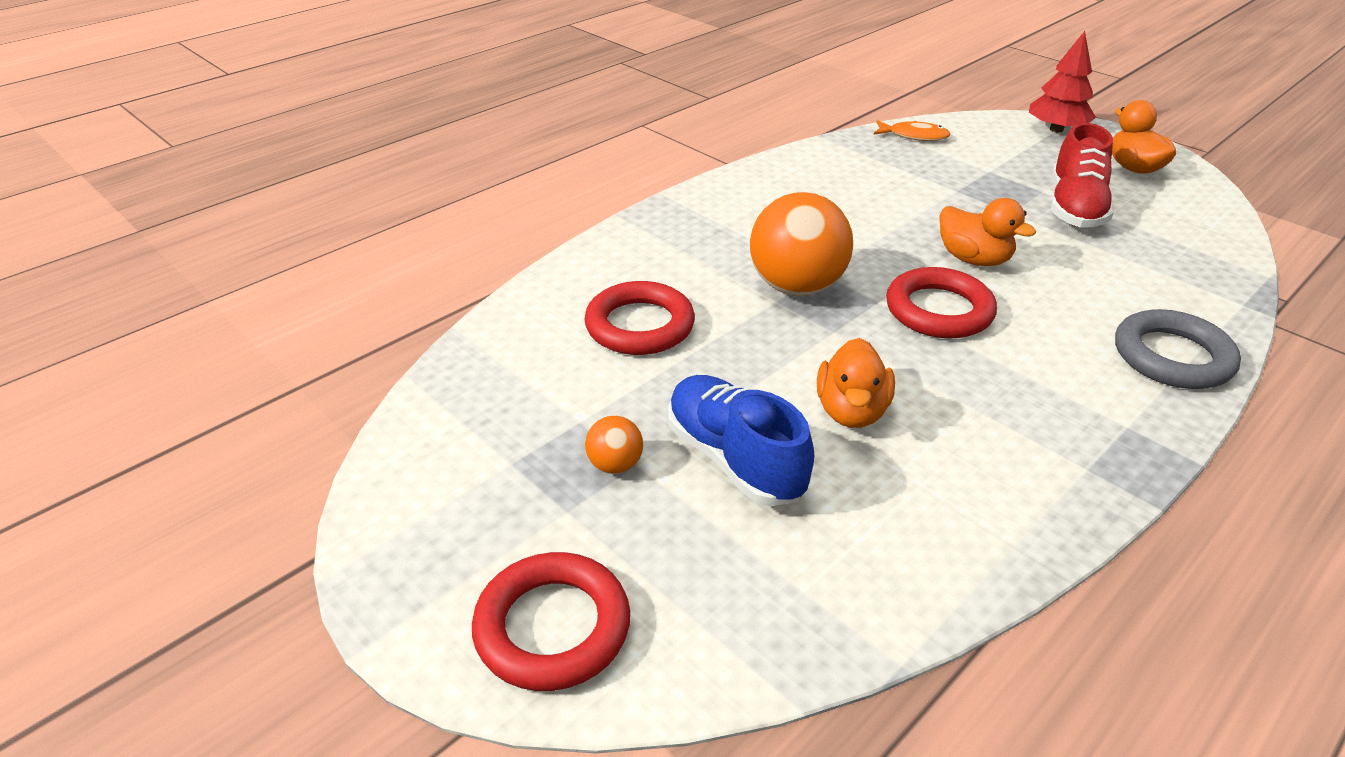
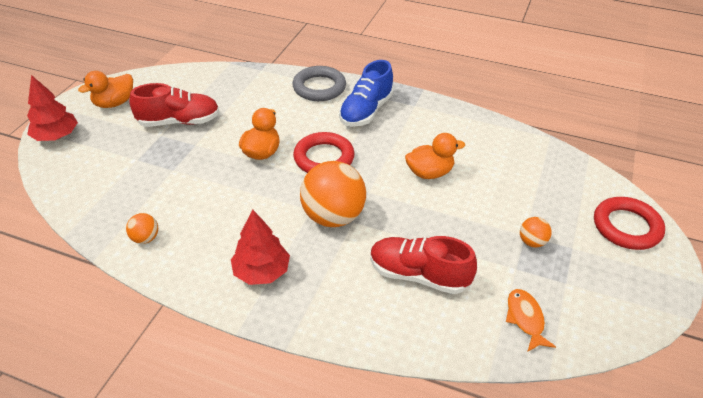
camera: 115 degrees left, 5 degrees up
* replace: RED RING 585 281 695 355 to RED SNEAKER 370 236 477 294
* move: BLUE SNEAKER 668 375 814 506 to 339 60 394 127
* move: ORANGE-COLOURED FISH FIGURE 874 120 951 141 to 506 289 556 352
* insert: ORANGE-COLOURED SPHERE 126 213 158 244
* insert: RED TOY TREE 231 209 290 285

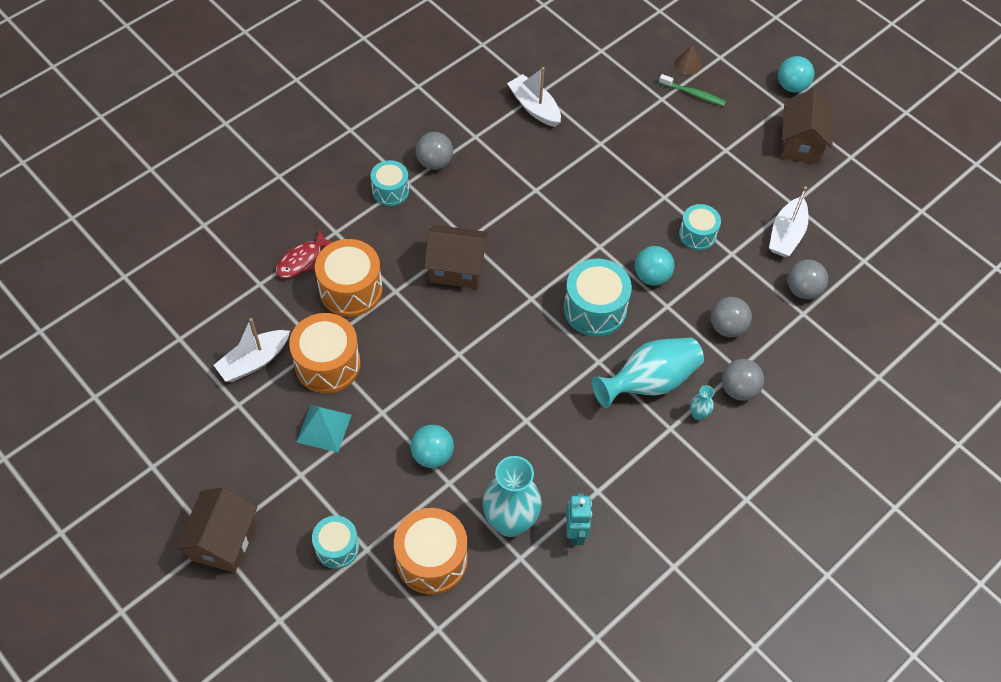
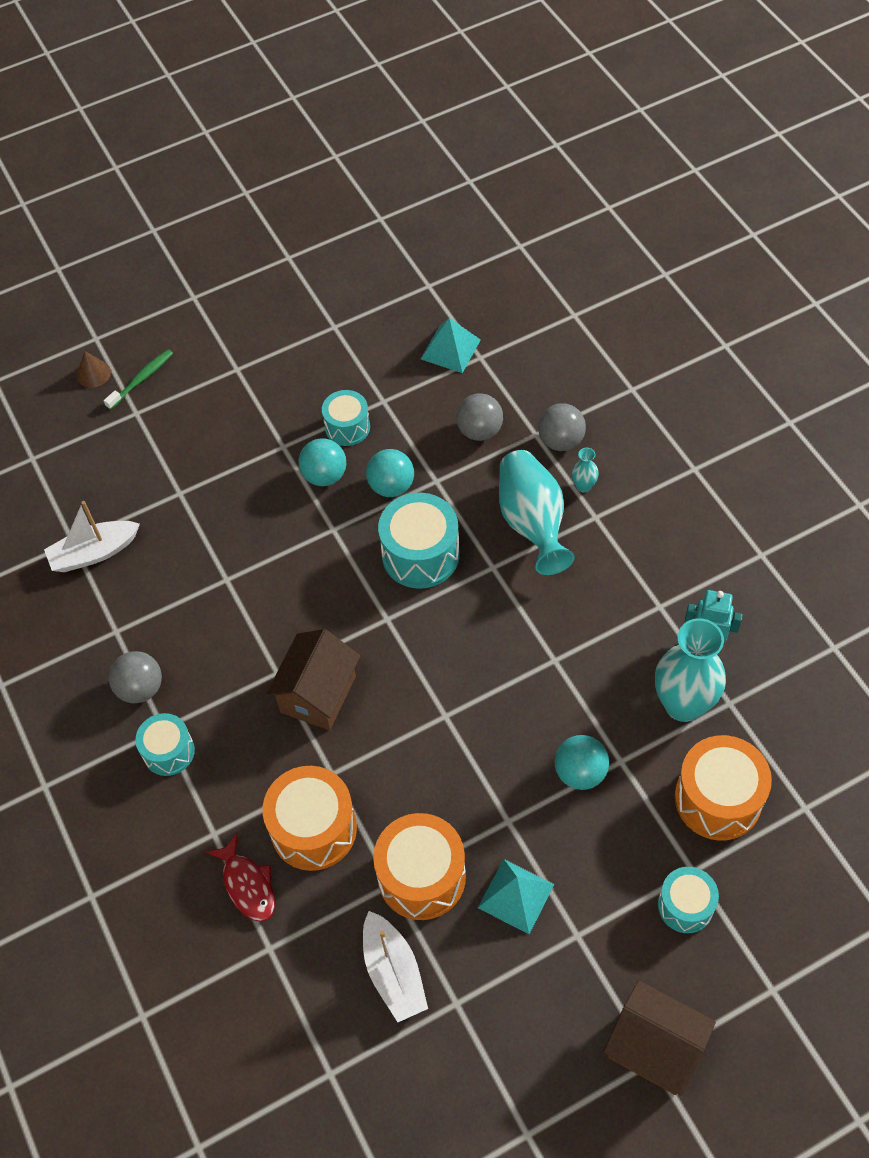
camera: 70 degrees left, 0 degrees up
* delete: WHITE TOY BOAT 769 186 809 257
* move: TEAL SPHERE 778 56 814 93 to 298 438 346 486
* delete: BROWN TOY HOUSE 780 89 834 164
* replace: ASH-GREY SPHERE 787 260 828 299 to TEAL PYRAMID SHAPE 421 318 480 373

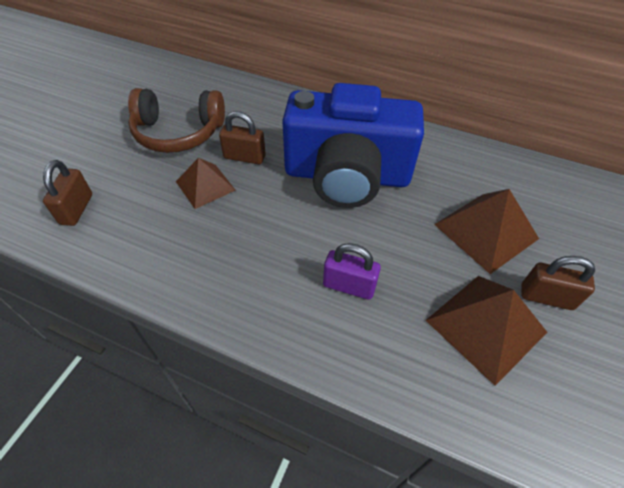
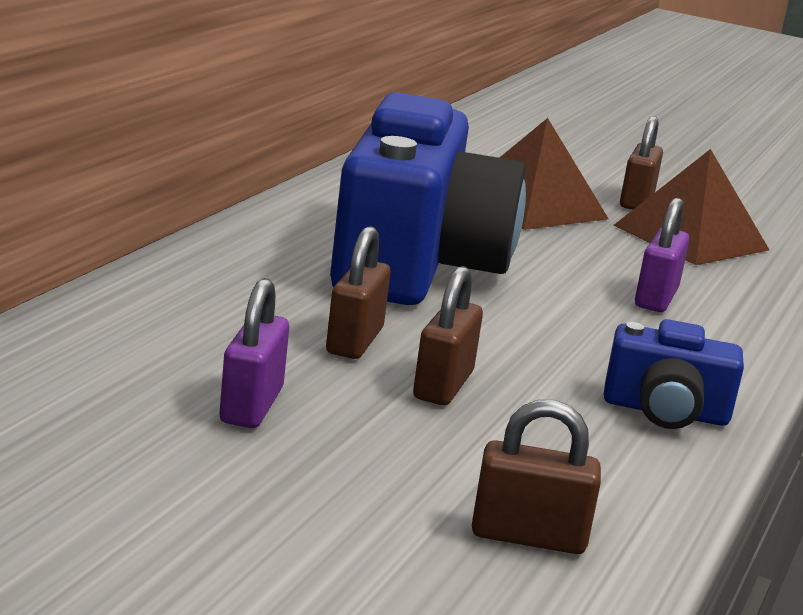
camera: 90 degrees left, 30 degrees down
* replace: BROWN OVER-EAR HEADPHONES 128 88 225 153 to PURPLE PADLOCK 219 278 289 428
* replace: BROWN PYRAMID SHAPE 176 158 236 209 to BROWN PADLOCK 413 266 483 405
* insert: BLUE CAMERA 604 319 744 429

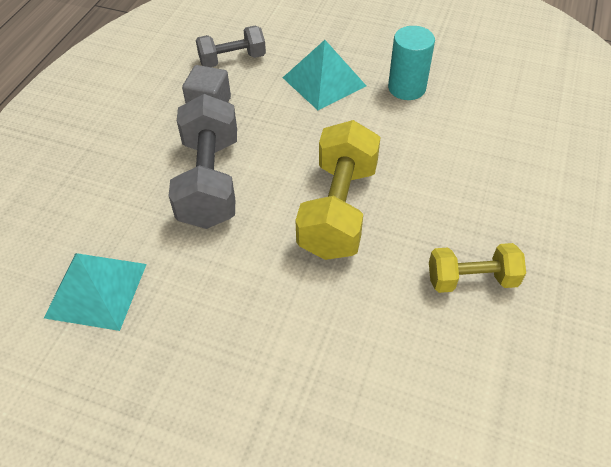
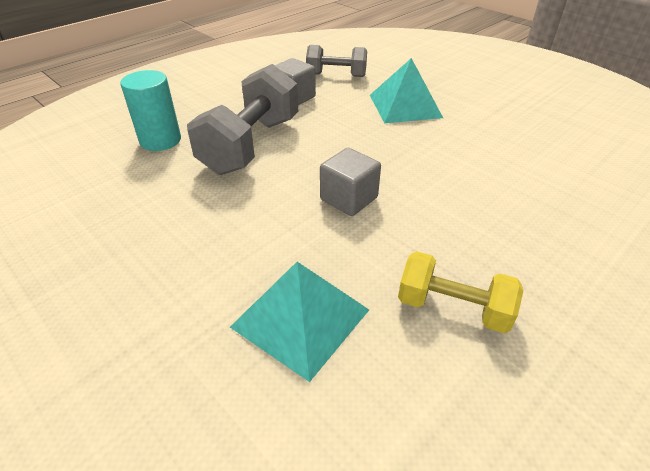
camera: 25 degrees right, 10 degrees down
* move: TEAL PYRAMID SHAPE 44 253 147 331 to 230 262 369 382
* replace: GOLDEN HAND WEIGHT 295 120 381 260 to ASH-GREY BLOCK 320 148 381 216
* move: TEAL CYLINDER 388 26 435 100 to 120 70 181 151

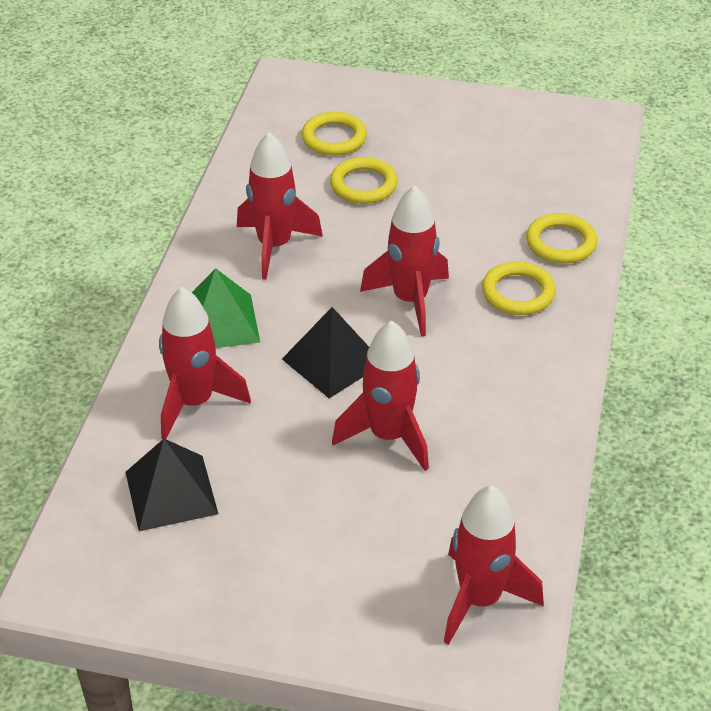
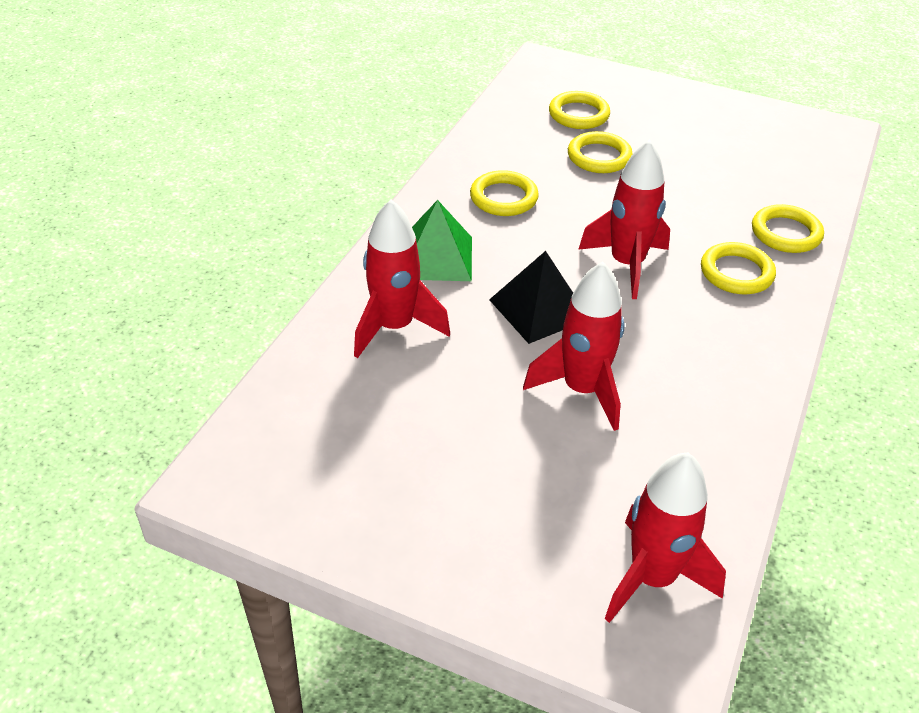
camera: 10 degrees right, 0 degrees up
* delete: EBONY PYRAMID SHAPE 126 439 218 531
* replace: RED ROCKET 237 132 323 280 to GOLDEN RING 470 170 539 216

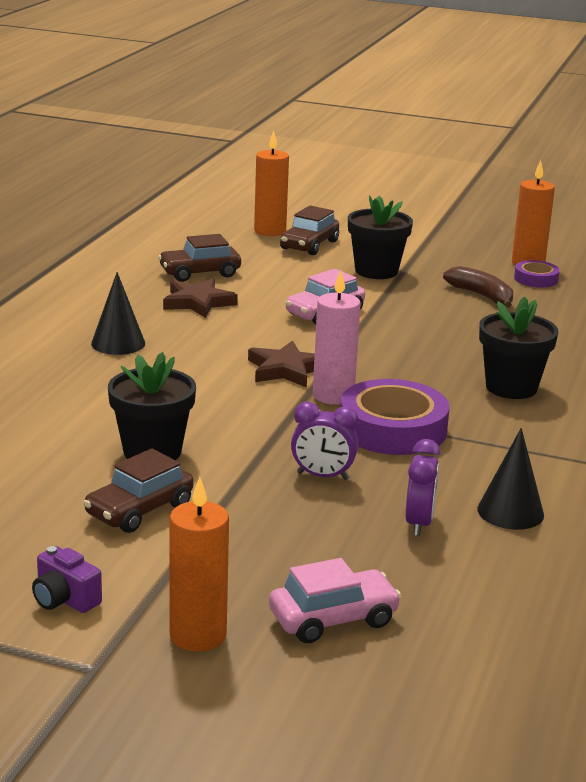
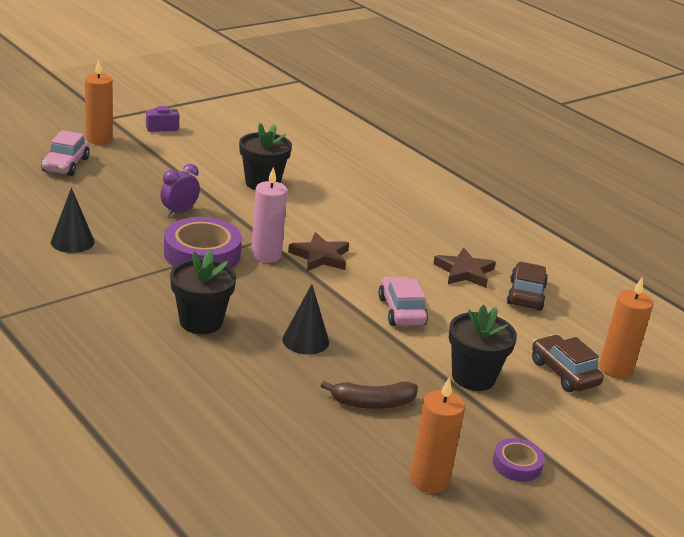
camera: 120 degrees right, 5 degrees up
* delete: BROWN TOY CAR 83 448 194 533
* move: EBONY CONE 91 272 145 355 to 282 284 329 355
* delete: PURPLE BEDSIDE CLOCK 405 439 441 536
* move: PURPLE STICKY TAPE 514 260 560 288 to 493 438 545 482

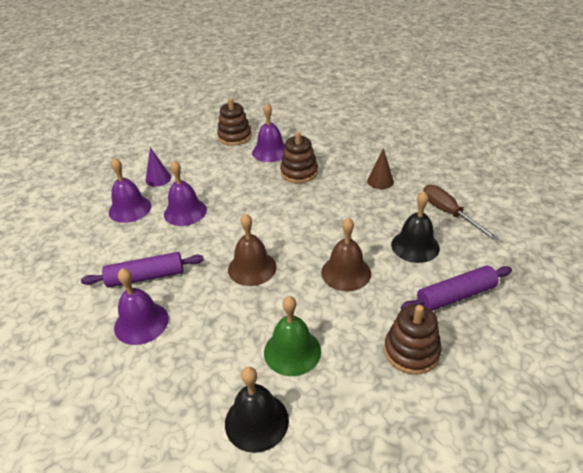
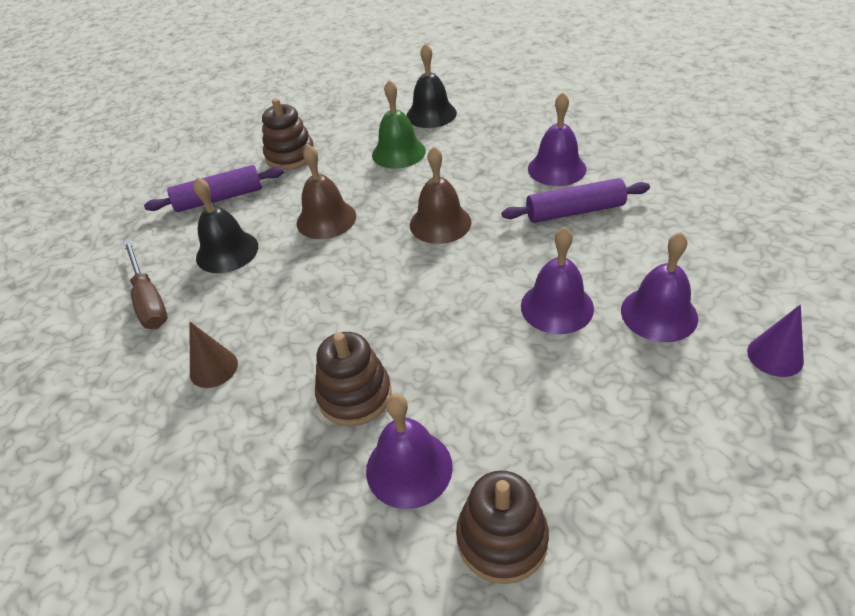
camera: 175 degrees left, 5 degrees up
* move: PURPLE CONE 146 147 171 187 to 747 304 804 377

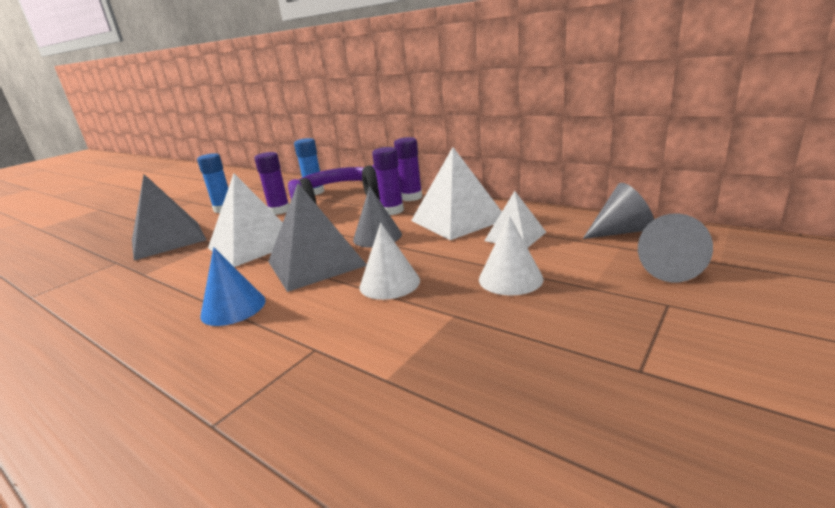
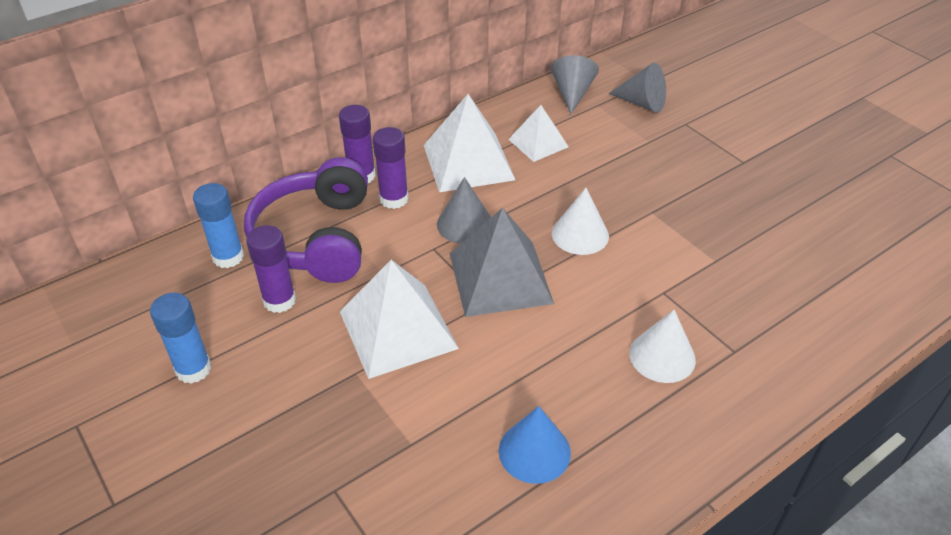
camera: 75 degrees left, 20 degrees up
* delete: ASH-GREY PYRAMID SHAPE 132 174 207 260
* move: BLUE CONE 200 247 266 326 to 499 406 571 484
* move: WHITE CONE 479 215 543 296 to 629 310 696 383

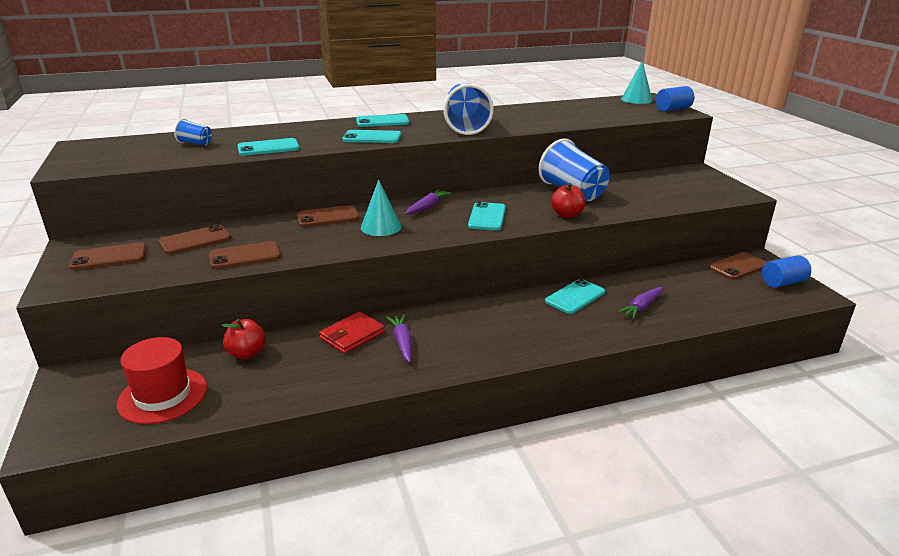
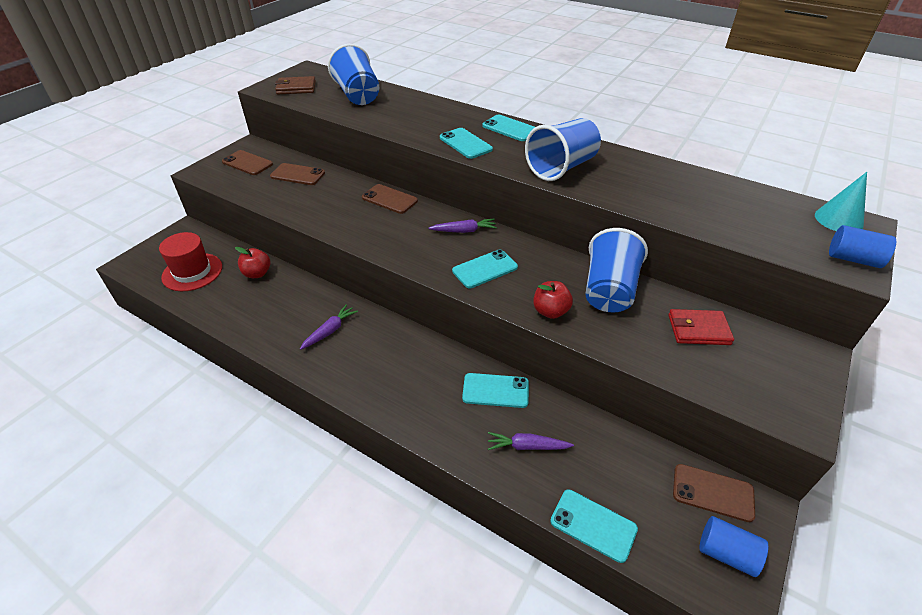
camera: 50 degrees right, 15 degrees up
* resize: BLUE CUP 174 119 212 145 = 328 44 379 105 x2.14
* delete: BROWN SMARTPHONE 209 241 281 269
* move: TEAL SMARTPHONE 238 138 300 156 to 550 489 638 563
* move: RED WALLET 319 311 385 354 to 668 309 734 345
* delete: TEAL CONE 361 180 401 236
* insert: BROWN WALLET 275 76 316 94

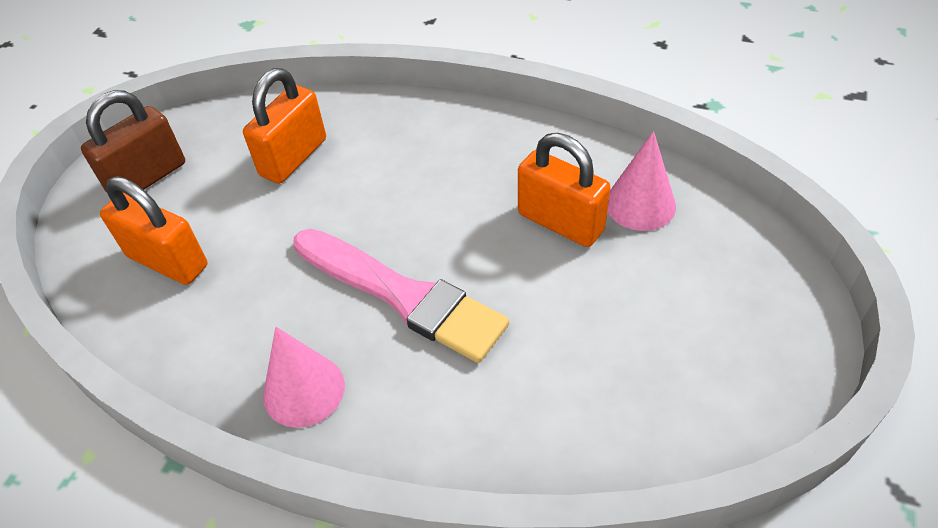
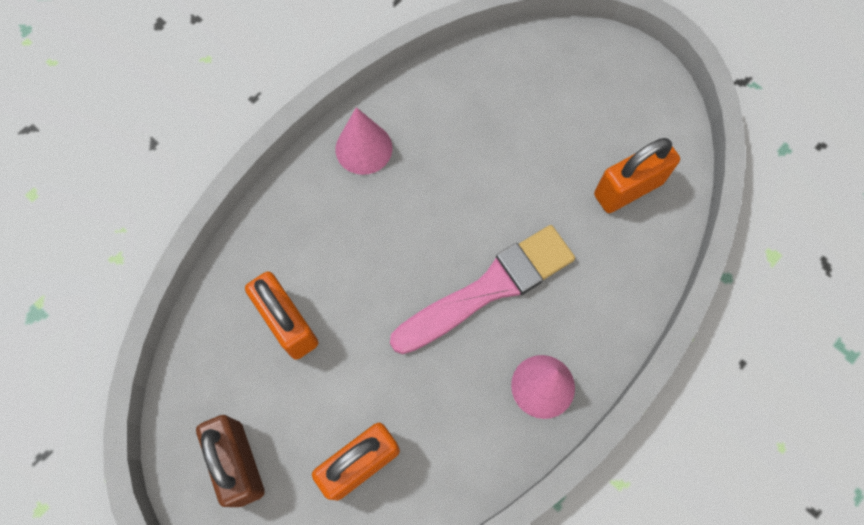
camera: 70 degrees left, 20 degrees up
* move: ORANGE-COLOURED PADLOCK 518 133 610 247 to 594 138 680 213
* move: ROSE-PINK CONE 607 131 676 231 to 335 107 393 175

